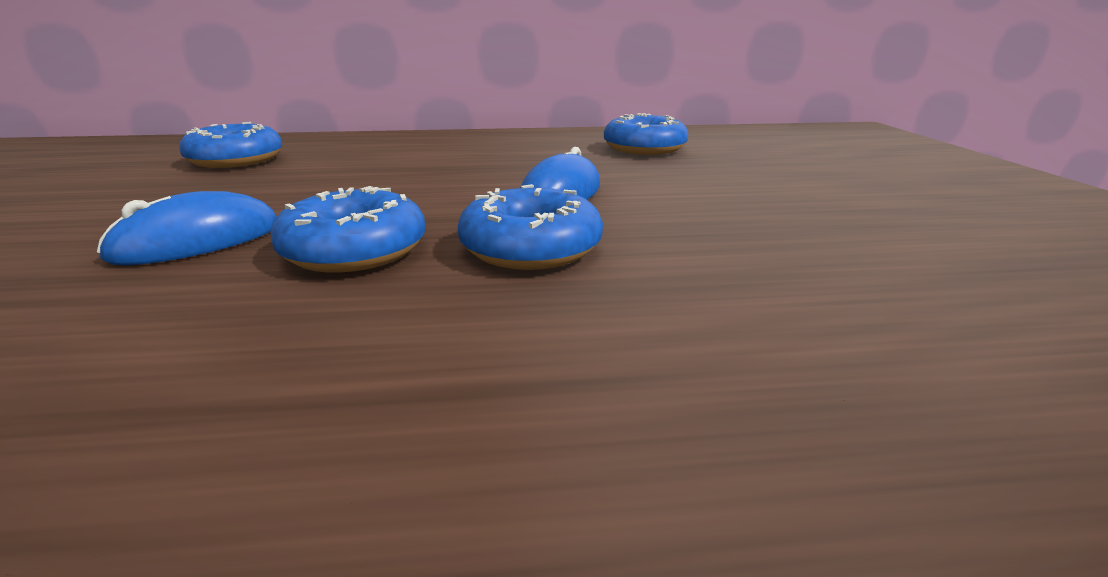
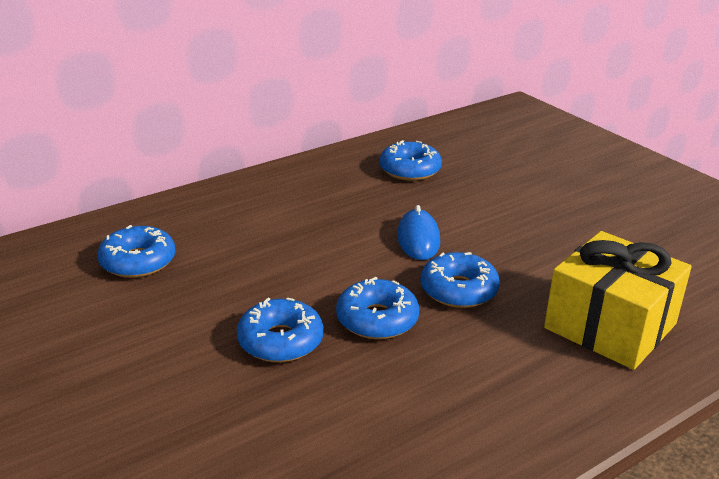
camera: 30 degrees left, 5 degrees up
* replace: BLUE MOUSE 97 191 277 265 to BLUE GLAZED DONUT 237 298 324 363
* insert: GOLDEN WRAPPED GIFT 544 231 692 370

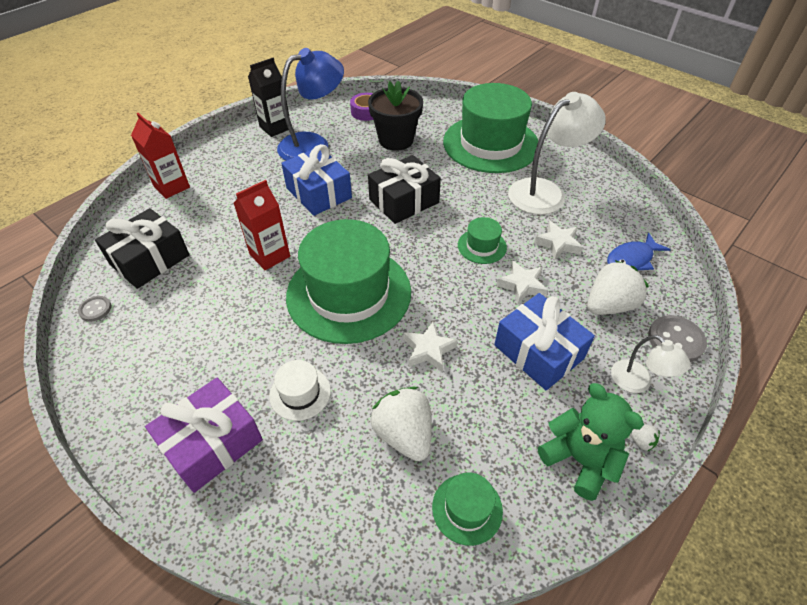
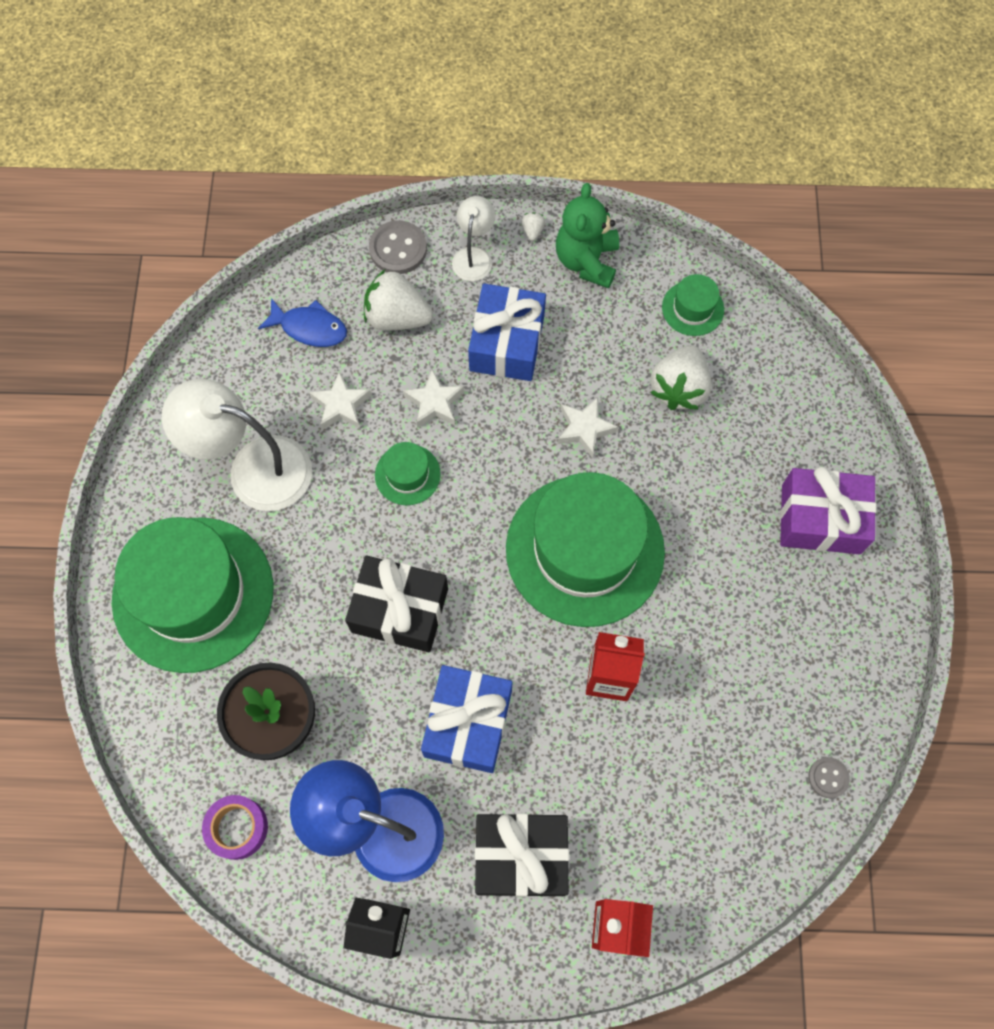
camera: 130 degrees left, 20 degrees up
* move: EBONY WRAPPED GIFT 95 208 190 289 to 475 813 569 897
* delete: WHITE TALL HAT 269 360 331 421

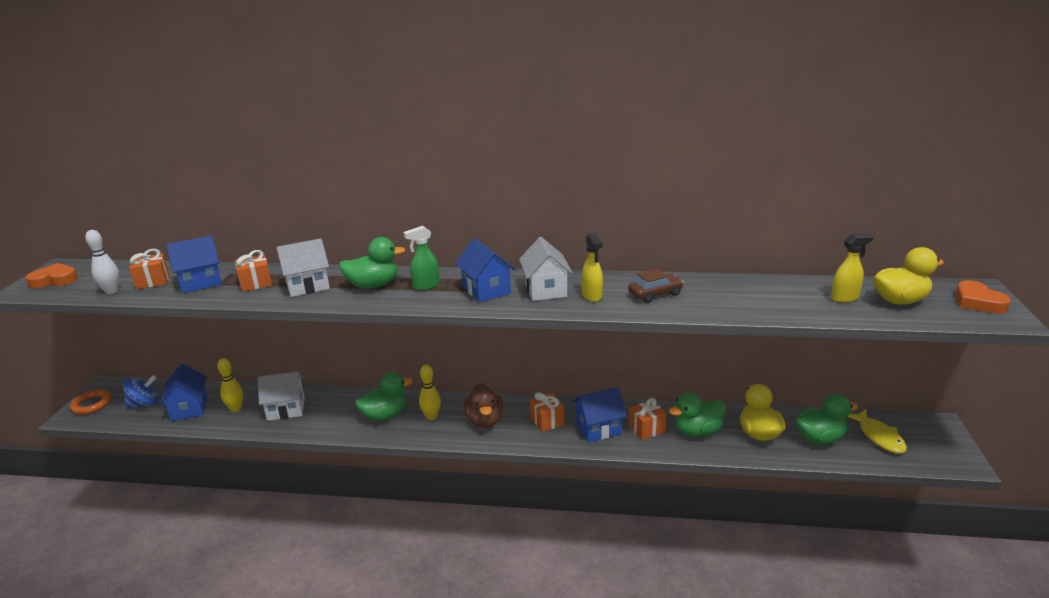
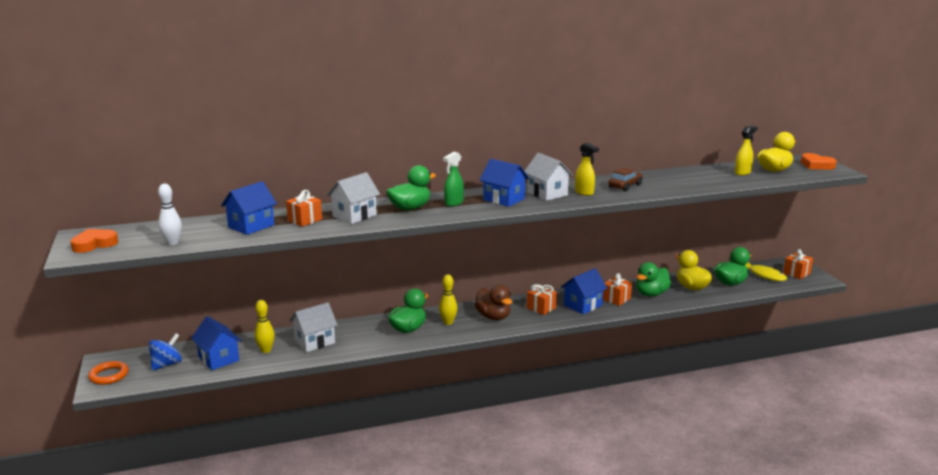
camera: 25 degrees left, 5 degrees down
* move: ORANGE-COLOURED WRAPPED GIFT 129 249 169 289 to 783 249 813 279

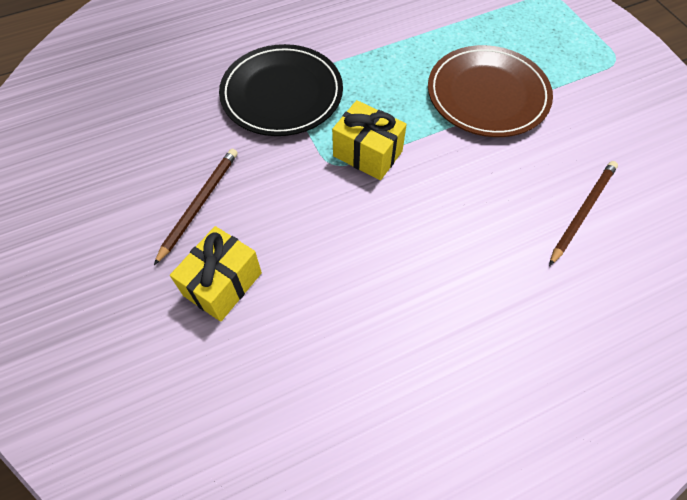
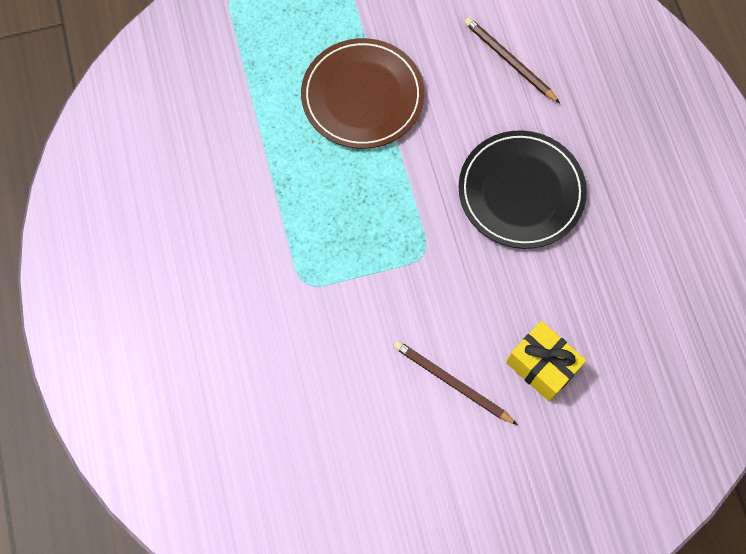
camera: 80 degrees left, 10 degrees up
* move: EBONY FLAT DISH 219 44 343 136 to 458 130 587 249
* delete: GOLDEN WRAPPED GIFT 332 100 407 180

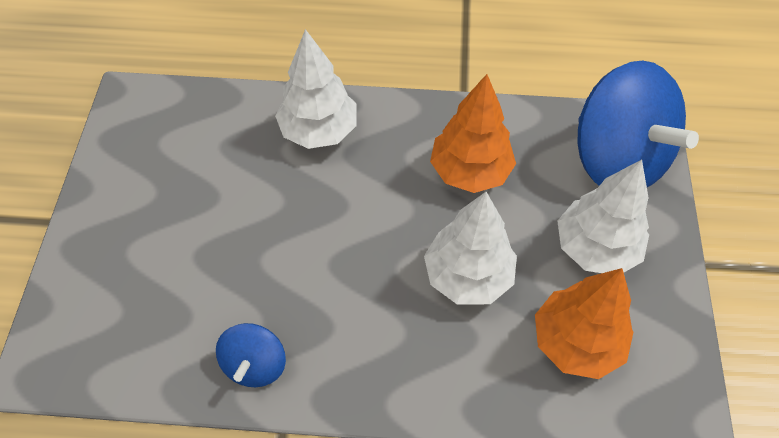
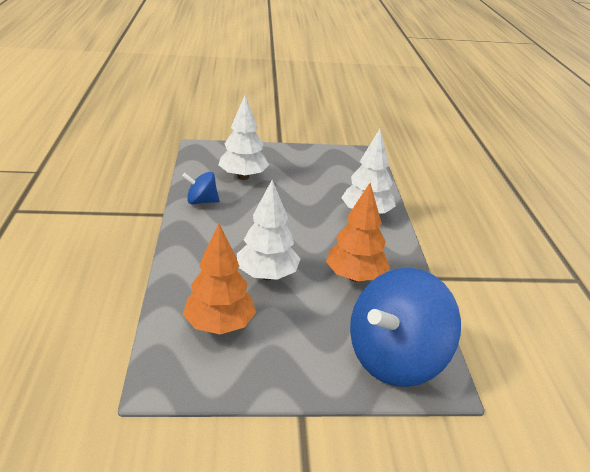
camera: 80 degrees right, 25 degrees down
* move: WHITE TOY TREE 557 160 649 273 to 218 95 269 180

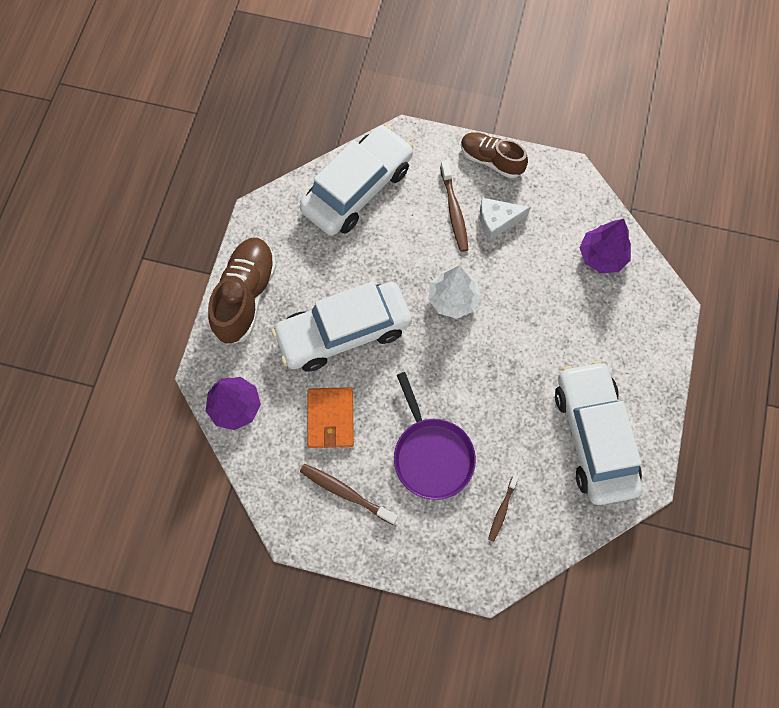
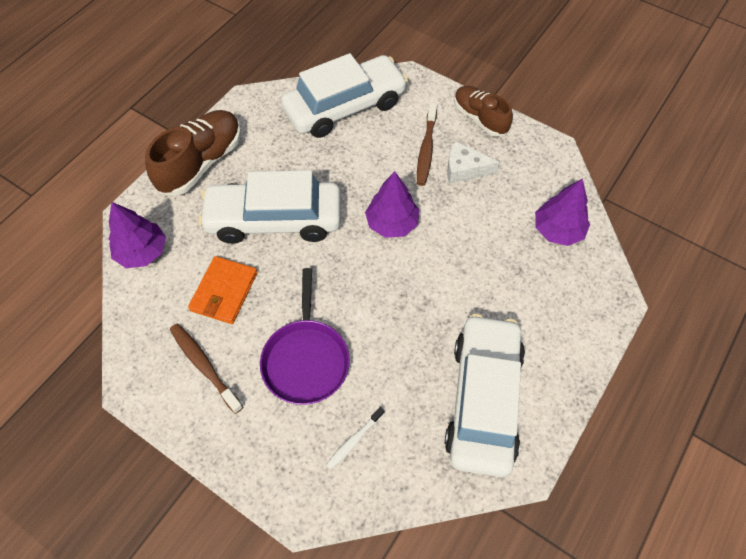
camera: 20 degrees right, 10 degrees down
* recolor: WHITE TOY TREE 428 265 481 319 to PURPLE TOY TREE 365 171 419 238
* recolor: BROWN TOOTH BRUSH 488 475 519 542 to WHITE TOOTH BRUSH 326 407 385 470

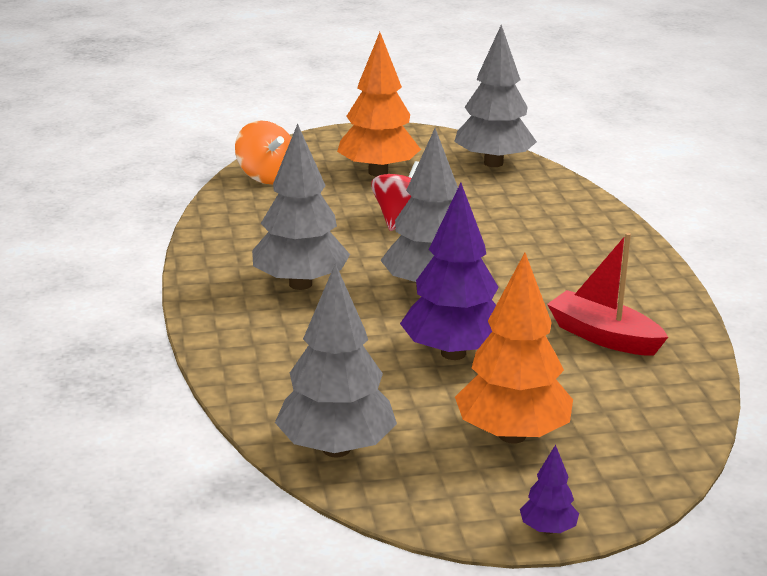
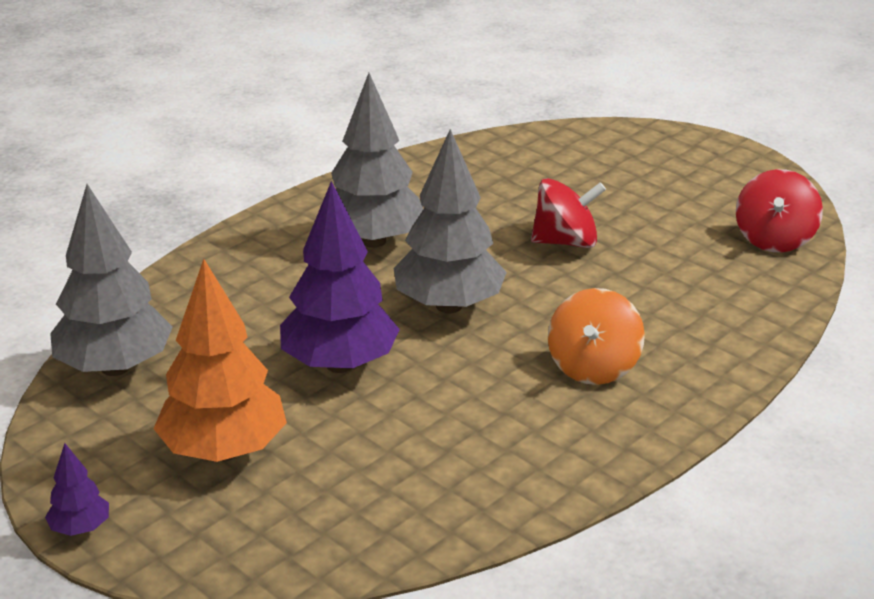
camera: 55 degrees right, 5 degrees up
* move: ORANGE-COLOURED SPINNING TOP 235 120 292 184 to 548 288 645 385
* delete: ORANGE-COLOURED TOY TREE 337 32 421 176
* replace: ASH-GREY TOY TREE 454 25 537 167 to RED SPINNING TOP 736 169 823 252
* delete: RED TOY BOAT 547 233 668 356

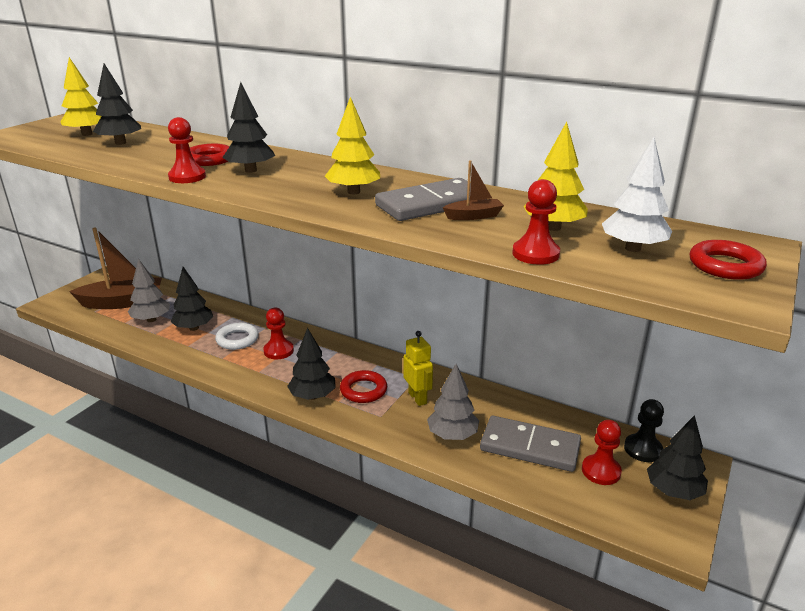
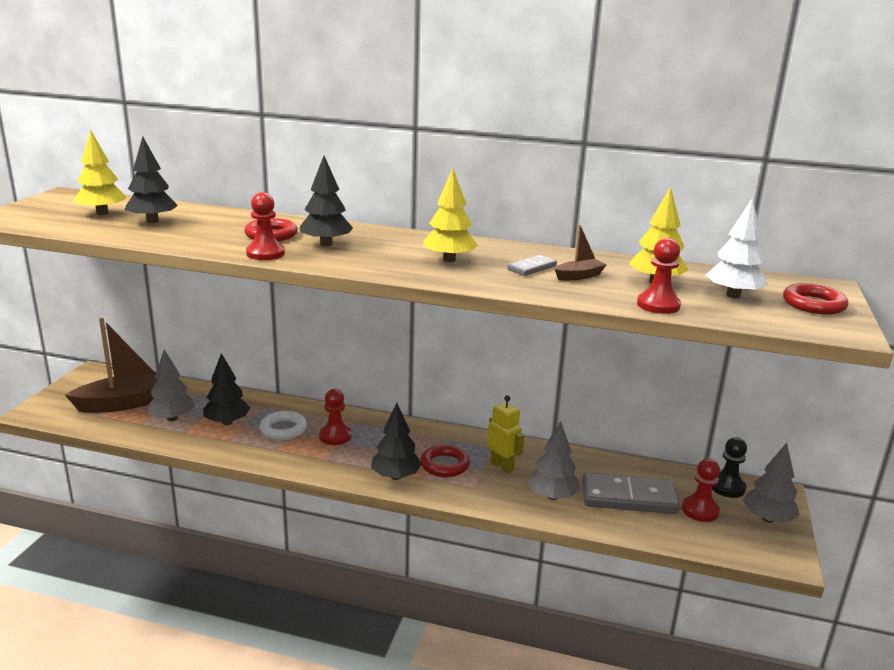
camera: 15 degrees left, 5 degrees down
* resize: ASH-GREY DOMINO PIECE 375 178 471 221 = 507 255 557 276 x0.49
* recolor: EBONY TOY TREE 647 415 708 500 to ASH-GREY TOY TREE 743 443 800 523

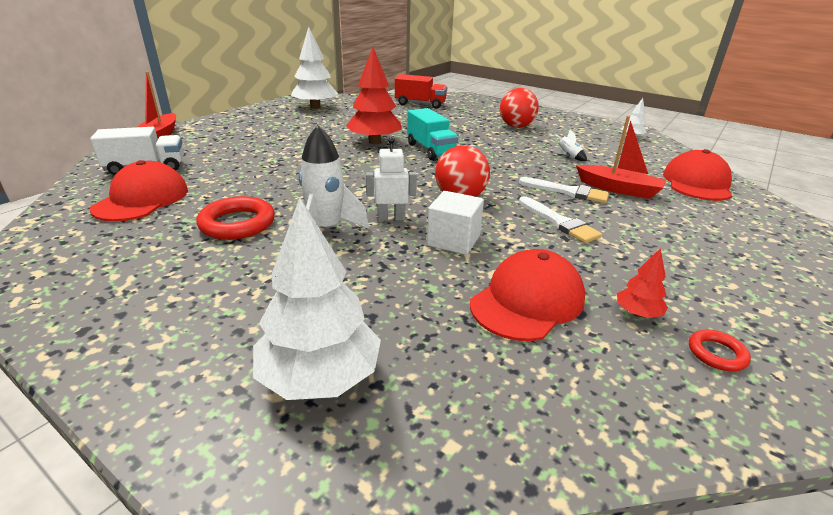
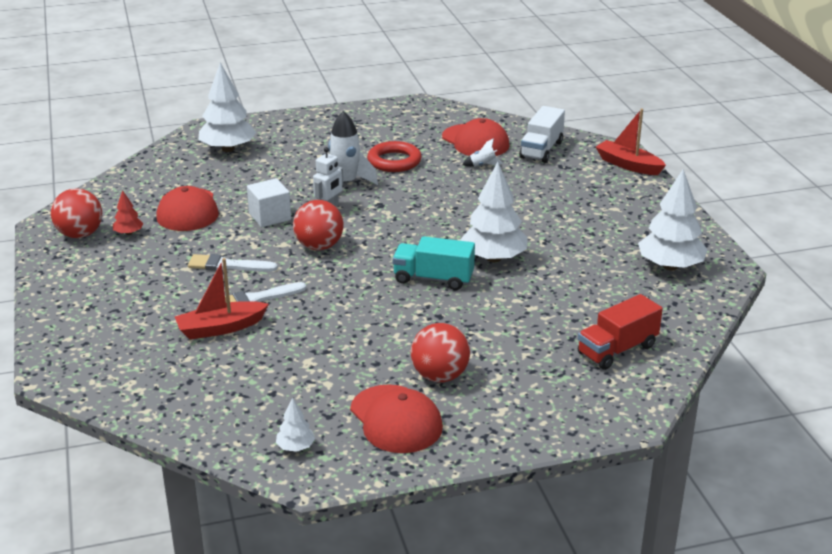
camera: 130 degrees right, 0 degrees up
* recolor: RED TOY TREE 346 47 402 144 to WHITE TOY TREE 460 162 527 262
* move: WHITE ROCKET 552 129 587 161 to 463 138 503 167
* move: RED BASEBALL CAP 663 149 732 201 to 350 384 443 453
* replace: RED RING 689 330 751 371 to RED SPHERE 51 188 102 238

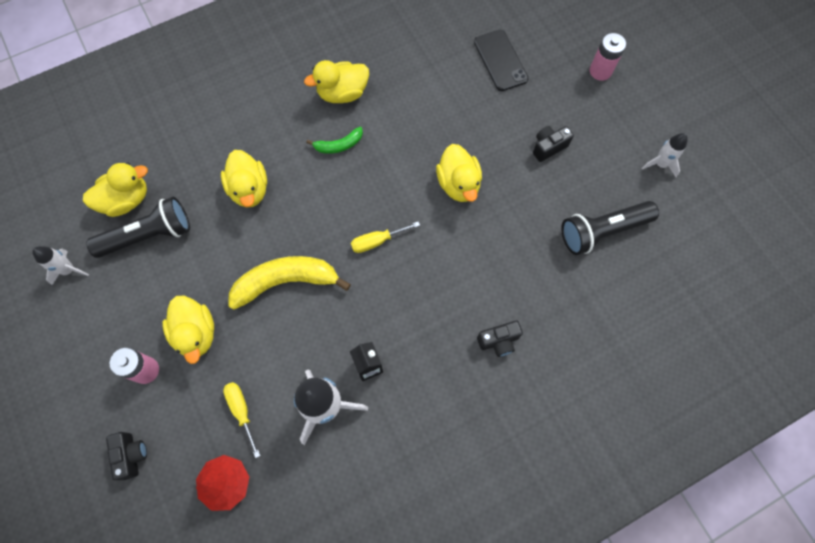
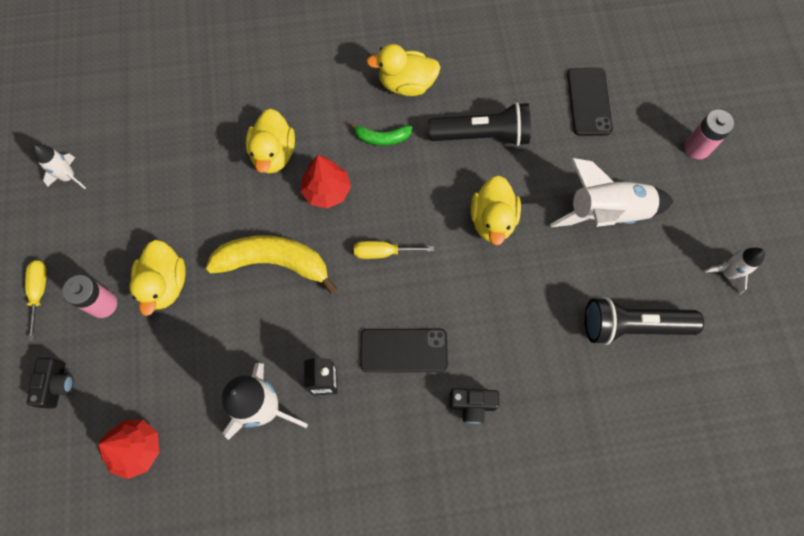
camera: 20 degrees right, 0 degrees up
* delete: GOLDEN RUBBER DUCK 83 162 148 217
* move: EBONY TORCH 86 197 190 258 to 428 102 531 146
* move: GOLDEN FLAT SCREWDRIVER 223 382 260 458 to 25 261 47 341
* replace: EBONY CAMERA 533 126 574 162 to WHITE ROCKET 550 158 674 227
* insert: RED TOY TREE 300 155 351 209
* insert: EBONY SMARTPHONE 360 329 448 372

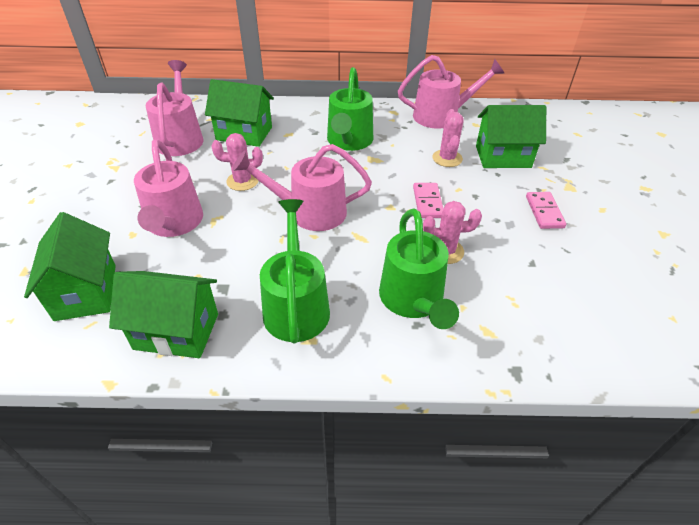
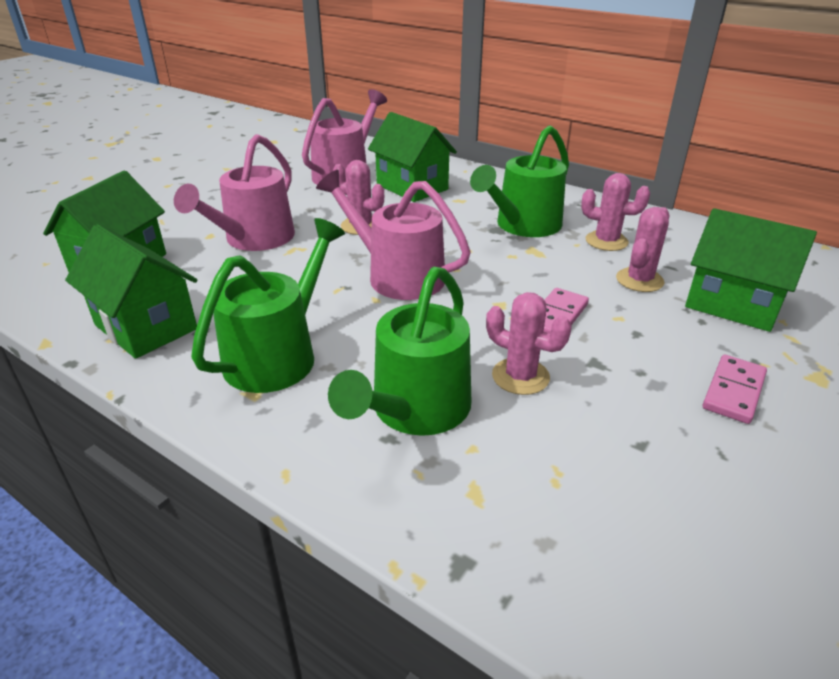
camera: 35 degrees right, 10 degrees down
* delete: ROSE-PINK WATERING POT 398 55 505 129
* insert: ROSE-PINK PRICKLY PLANT 581 173 650 251

